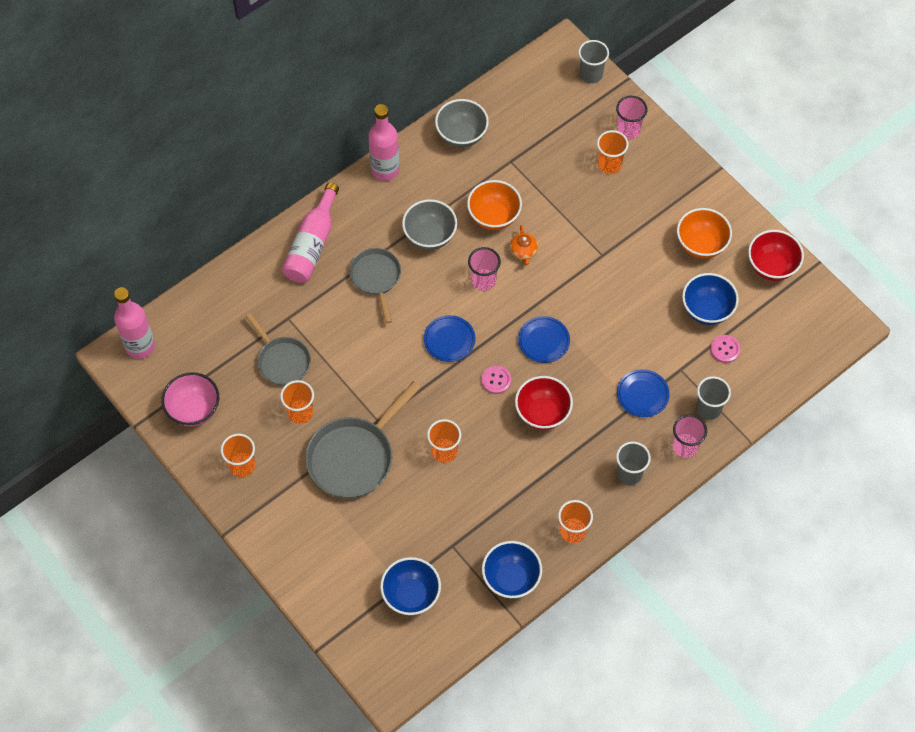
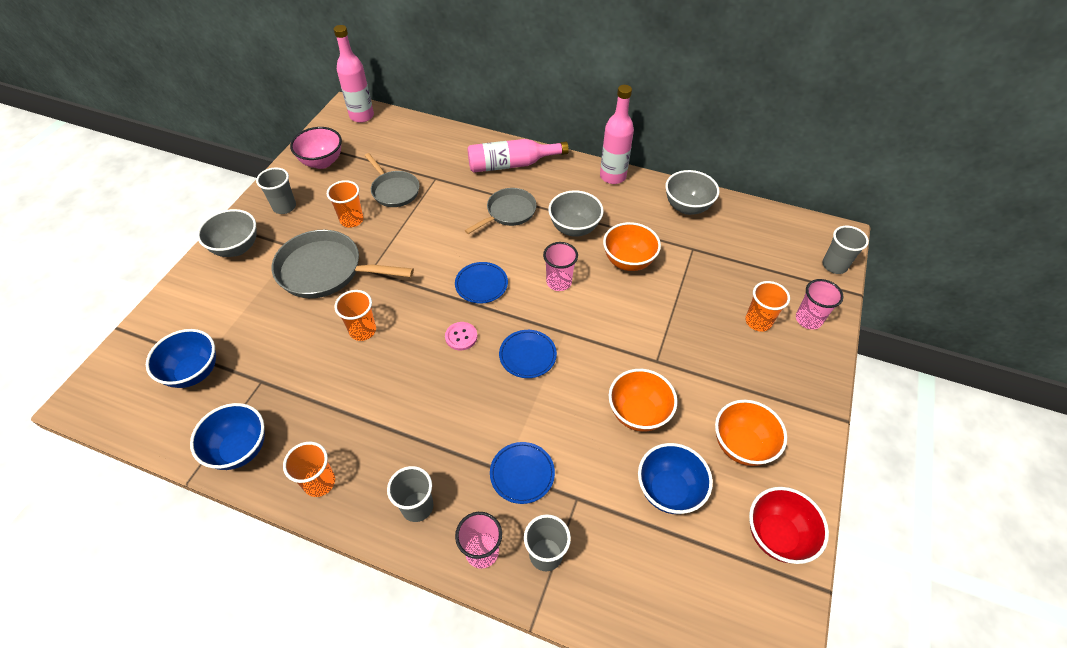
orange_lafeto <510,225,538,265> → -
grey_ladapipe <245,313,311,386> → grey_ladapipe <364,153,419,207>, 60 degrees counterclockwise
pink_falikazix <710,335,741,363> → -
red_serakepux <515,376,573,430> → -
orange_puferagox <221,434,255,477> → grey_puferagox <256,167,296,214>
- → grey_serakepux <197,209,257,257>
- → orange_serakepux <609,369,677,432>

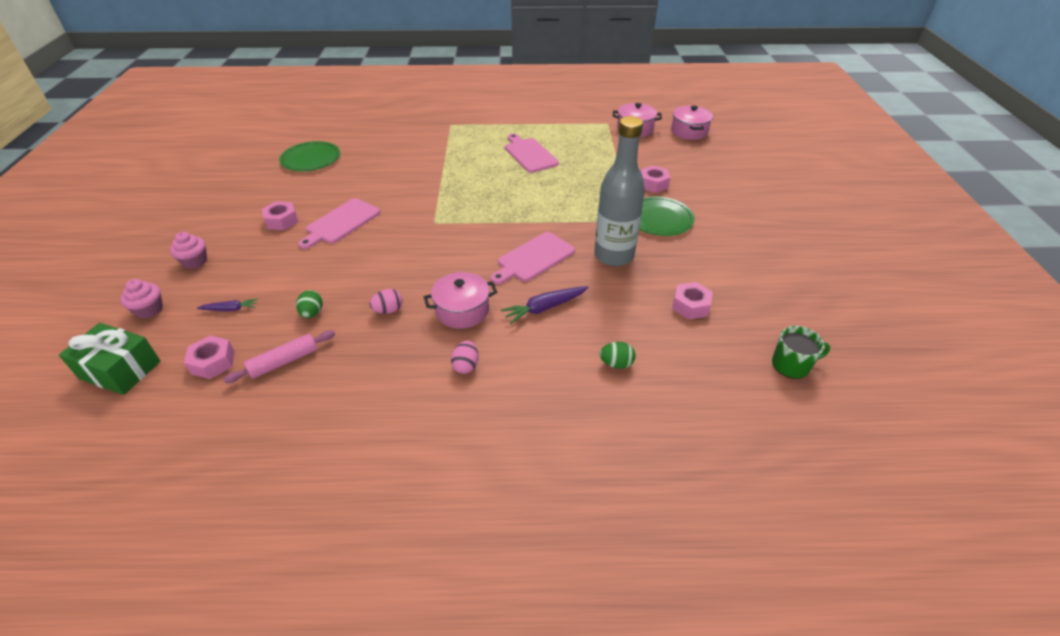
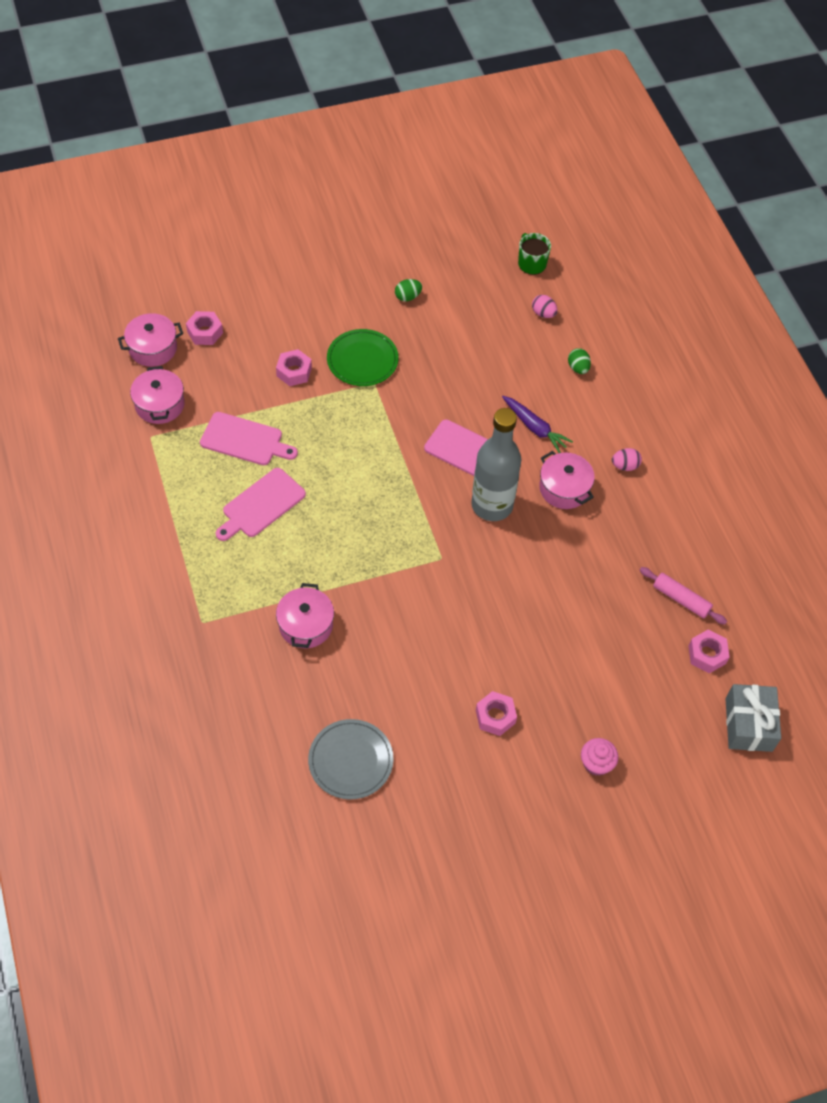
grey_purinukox <594,116,645,266> → grey_purinukox <471,408,521,521>, relocated
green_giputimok <279,141,340,171> → grey_giputimok <308,719,394,800>
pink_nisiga <298,198,380,249> → pink_nisiga <200,412,298,465>, relocated
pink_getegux <120,279,163,319> → -
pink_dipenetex <672,282,713,320> → pink_dipenetex <186,311,223,345>, relocated
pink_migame <369,289,403,314> → pink_migame <532,295,558,318>, relocated
green_migame <296,290,323,318> → green_migame <395,279,422,302>, relocated
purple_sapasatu <197,299,258,311> → -
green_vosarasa <59,323,161,395> → grey_vosarasa <725,684,781,752>
- → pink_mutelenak <276,583,334,648>

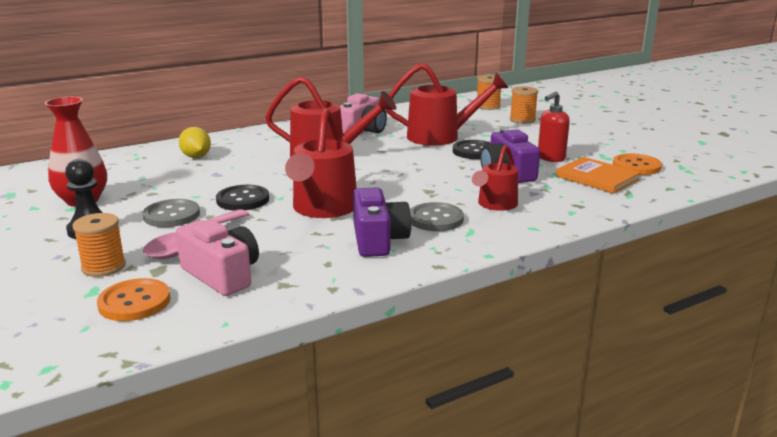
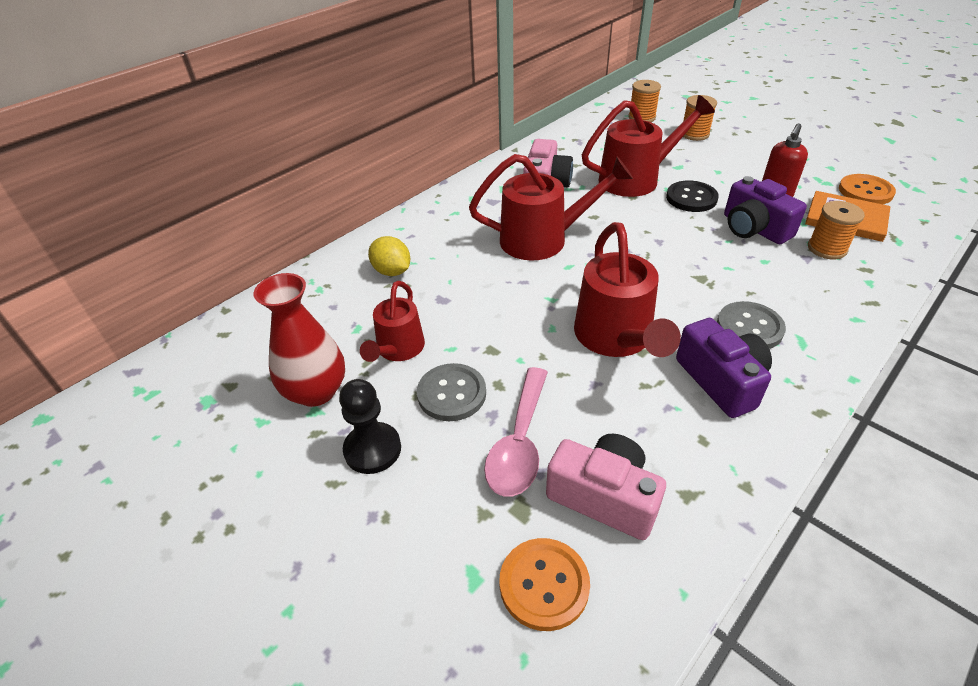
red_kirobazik <472,145,518,211> → red_kirobazik <360,281,425,362>, relocated
black_falikazix <216,185,269,211> → -
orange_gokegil <73,213,126,277> → orange_gokegil <808,201,865,260>, relocated

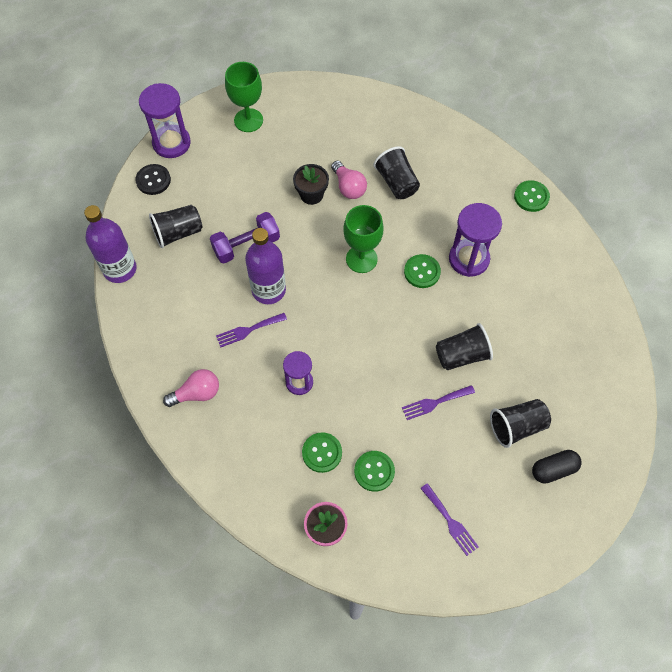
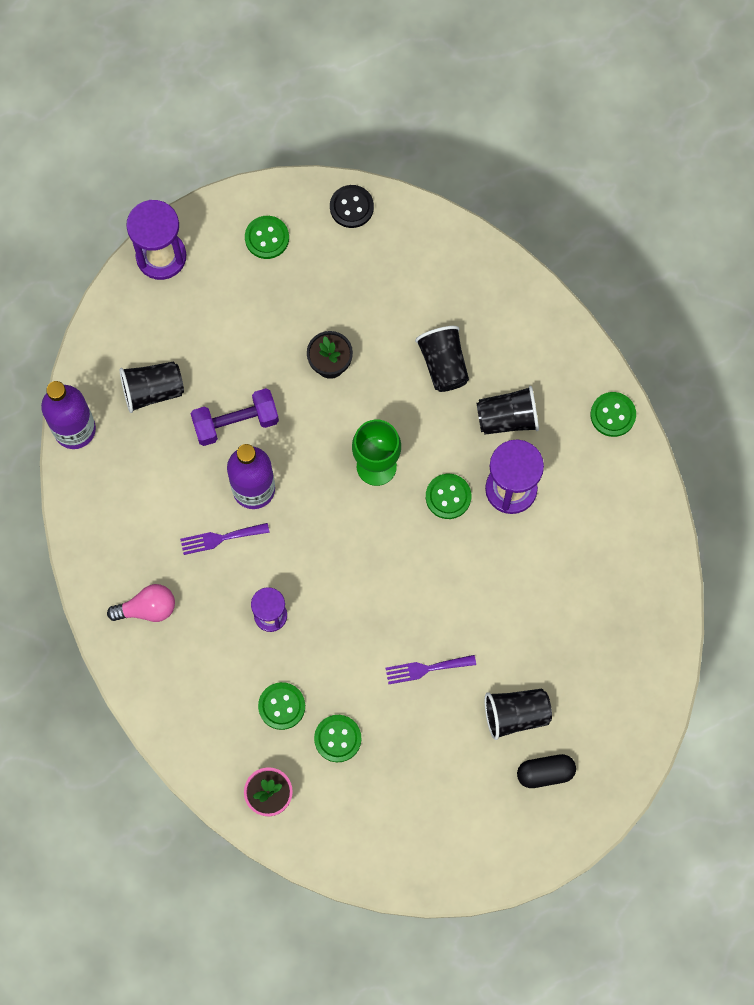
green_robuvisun <225,62,263,132> → green_falikazix <245,216,289,259>
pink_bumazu <331,161,367,199> → -
black_falikazix <136,164,171,195> → black_falikazix <330,185,374,228>, relocated
black_puferagox <436,323,493,370> → black_puferagox <476,386,539,435>, relocated
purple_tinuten <420,483,479,556> → -

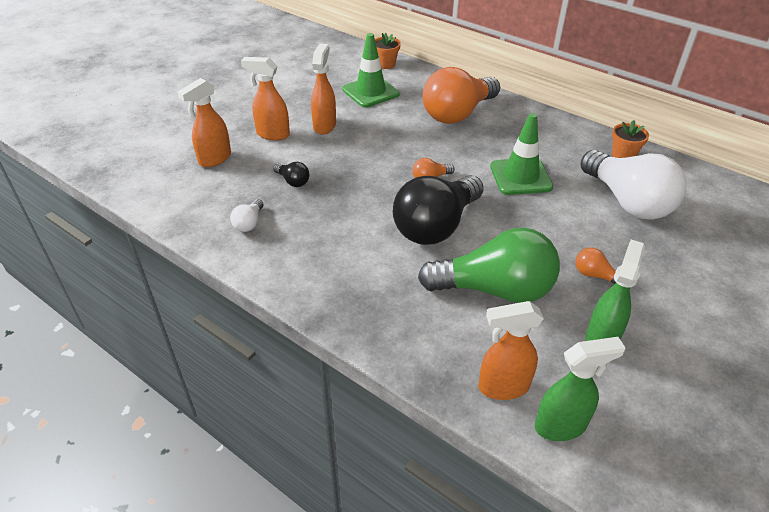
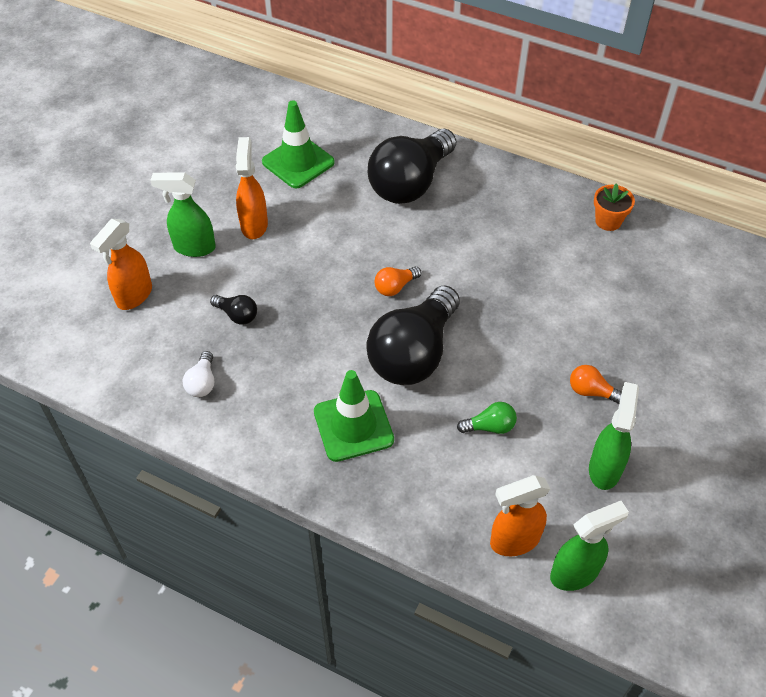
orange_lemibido <375,33,401,69> → -
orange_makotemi <241,57,290,141> → green_makotemi <150,172,216,257>
orange_bumazu <422,67,500,124> → black_bumazu <368,129,456,204>
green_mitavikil <490,113,553,195> → green_mitavikil <314,370,394,462>, relocated
white_bumazu <580,150,686,219> → -
green_bumazu <418,228,560,303> → green_bumazu <457,402,517,434>, x0.41

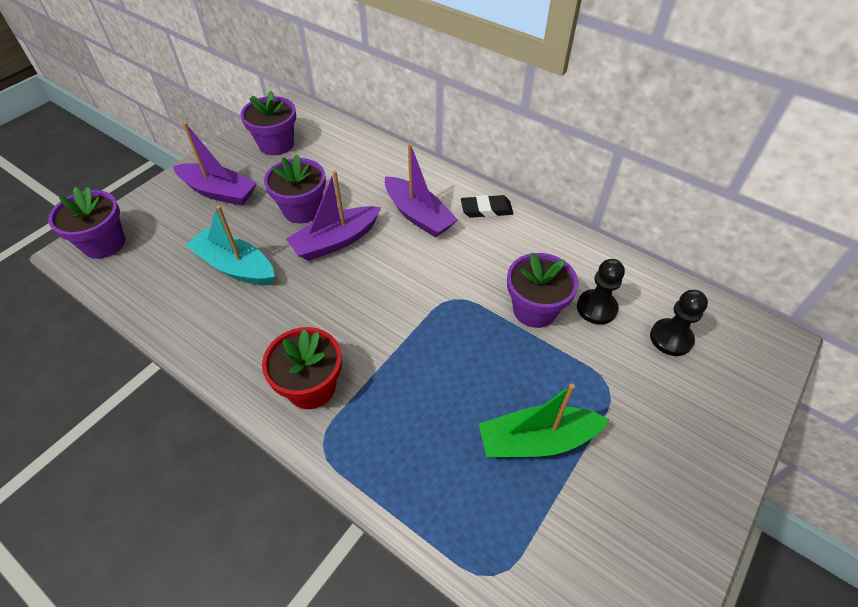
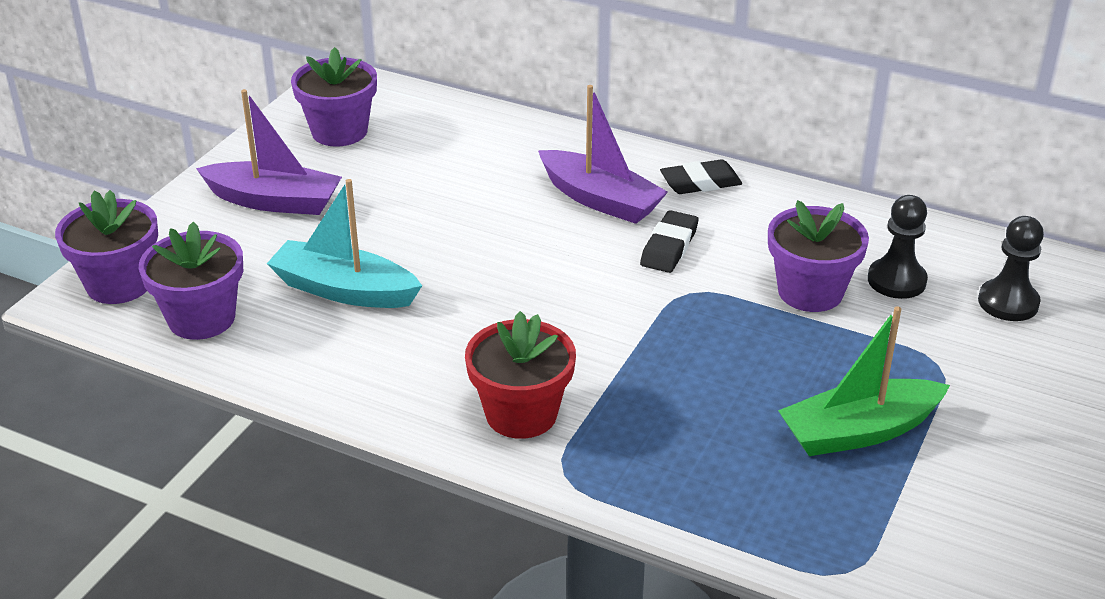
purple_lemibido <264,154,326,223> → purple_lemibido <139,222,243,340>, relocated
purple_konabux <286,170,381,261> → -
- → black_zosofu <640,210,699,273>

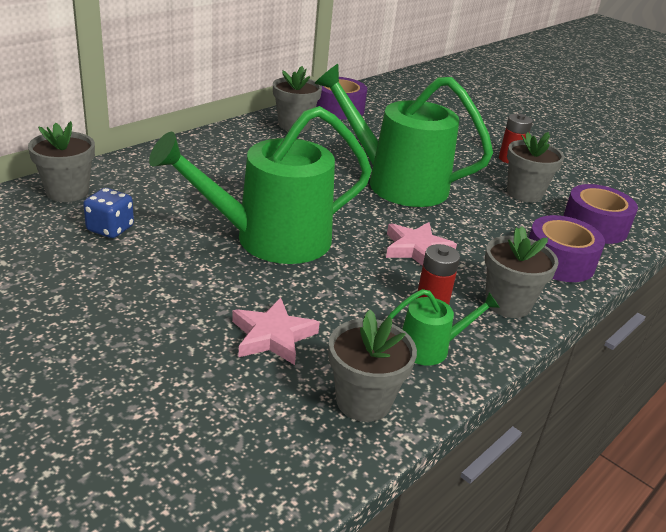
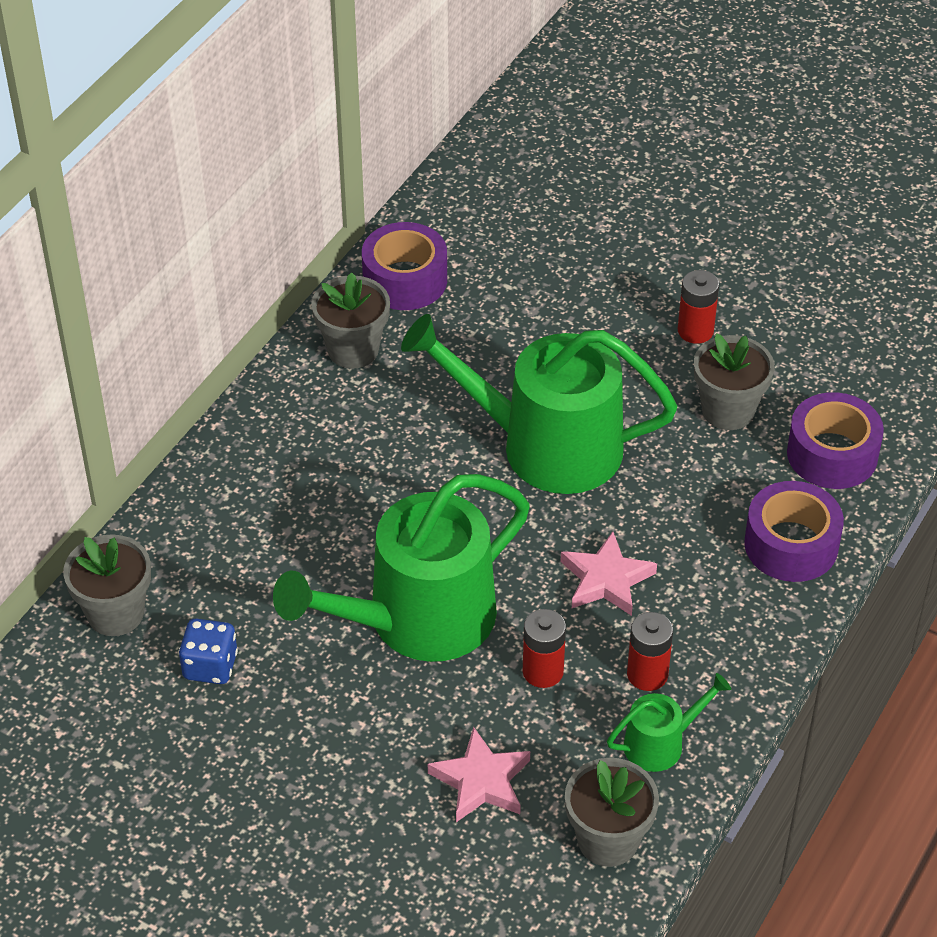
grey_lemibido <485,226,559,318> → -
- → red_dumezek <523,609,566,688>

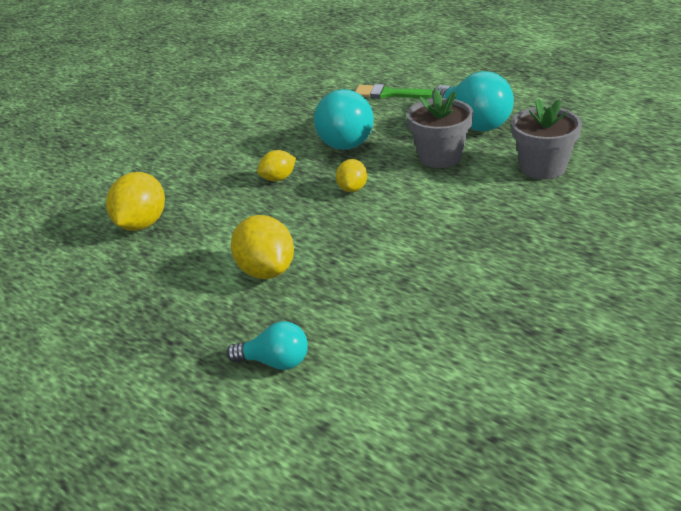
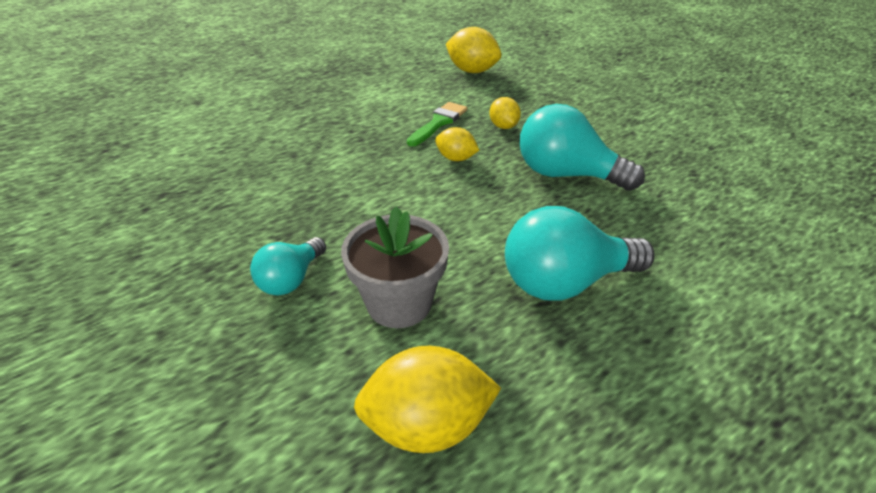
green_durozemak <355,84,433,98> → green_durozemak <407,102,467,146>, relocated
grey_lemibido <407,89,474,168> → -
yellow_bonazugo <231,215,294,279> → yellow_bonazugo <354,346,501,453>, relocated
turquoise_bumazu <227,321,308,370> → turquoise_bumazu <250,237,326,295>, relocated

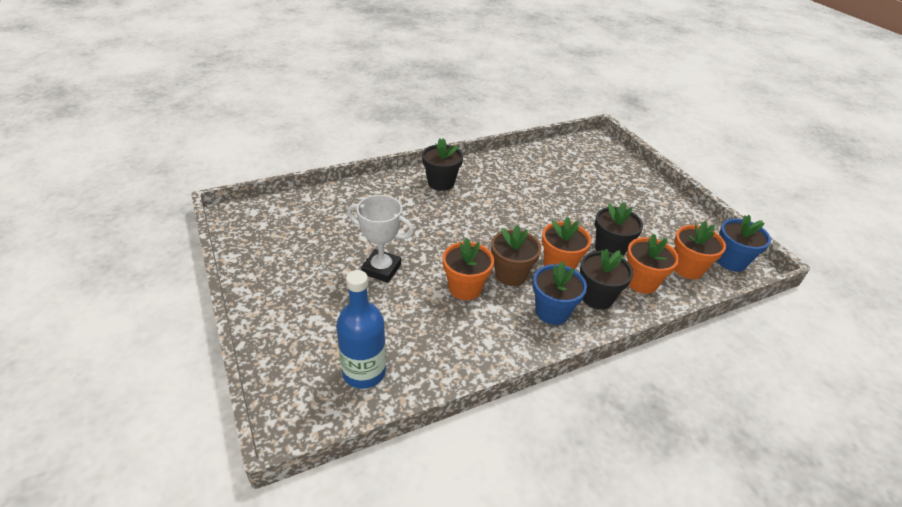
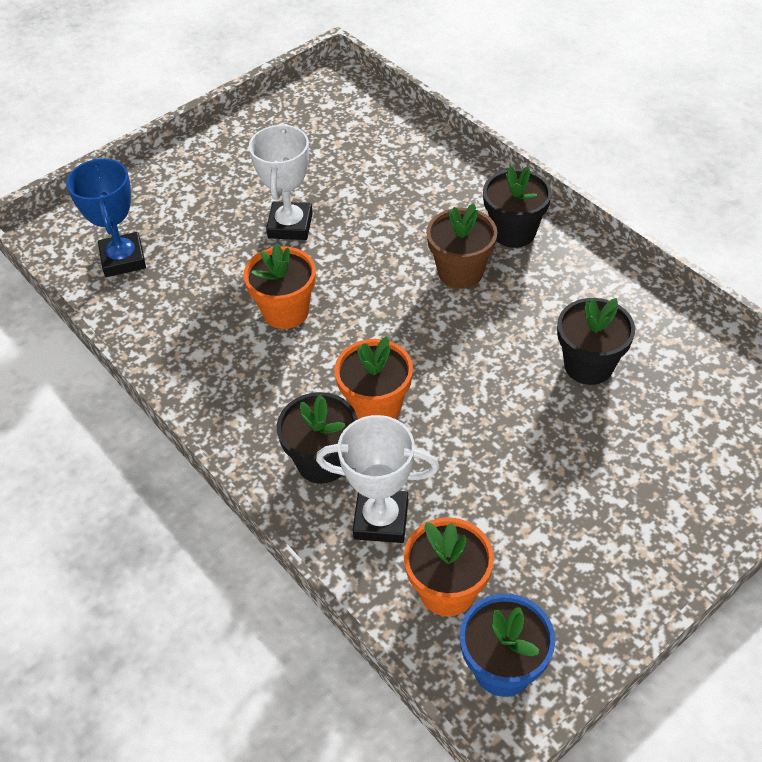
black_lemibido <595,202,643,256> → black_lemibido <557,298,635,385>, relocated
brown_lemibido <491,225,541,286> → brown_lemibido <427,203,497,289>, relocated
orange_lemibido <626,234,679,294> → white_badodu <316,415,439,543>
blue_lemibido <533,261,587,325> → -
blue_purinukox <336,270,386,389> → blue_badodu <66,158,146,277>

